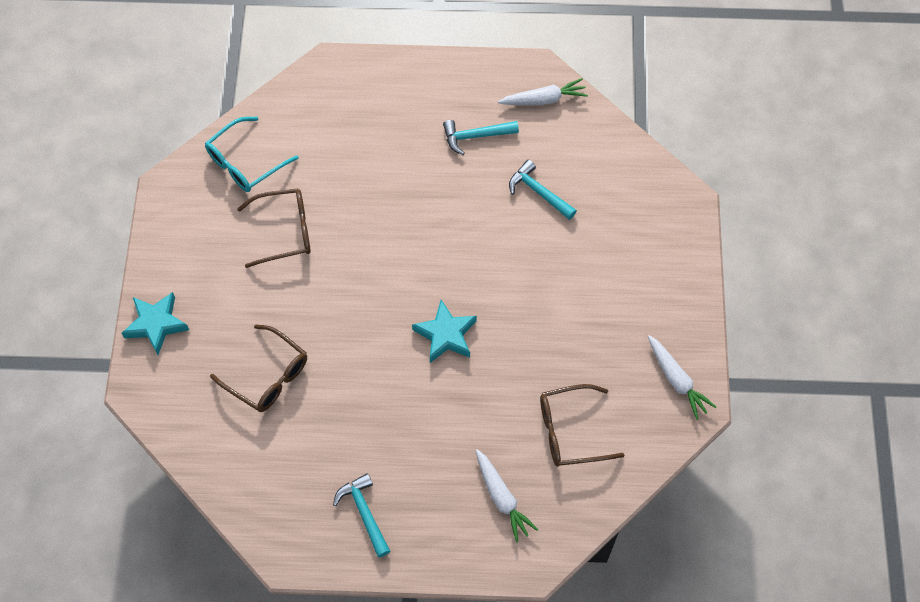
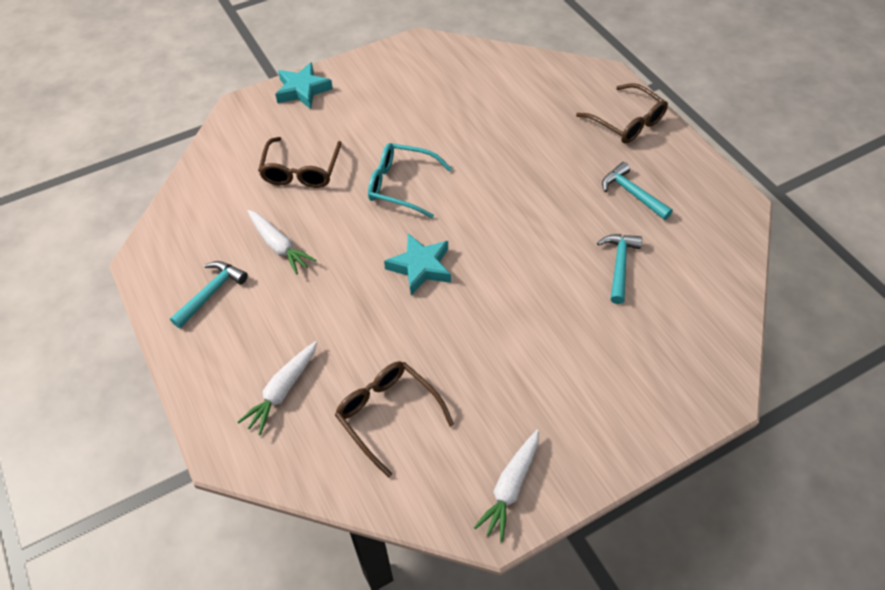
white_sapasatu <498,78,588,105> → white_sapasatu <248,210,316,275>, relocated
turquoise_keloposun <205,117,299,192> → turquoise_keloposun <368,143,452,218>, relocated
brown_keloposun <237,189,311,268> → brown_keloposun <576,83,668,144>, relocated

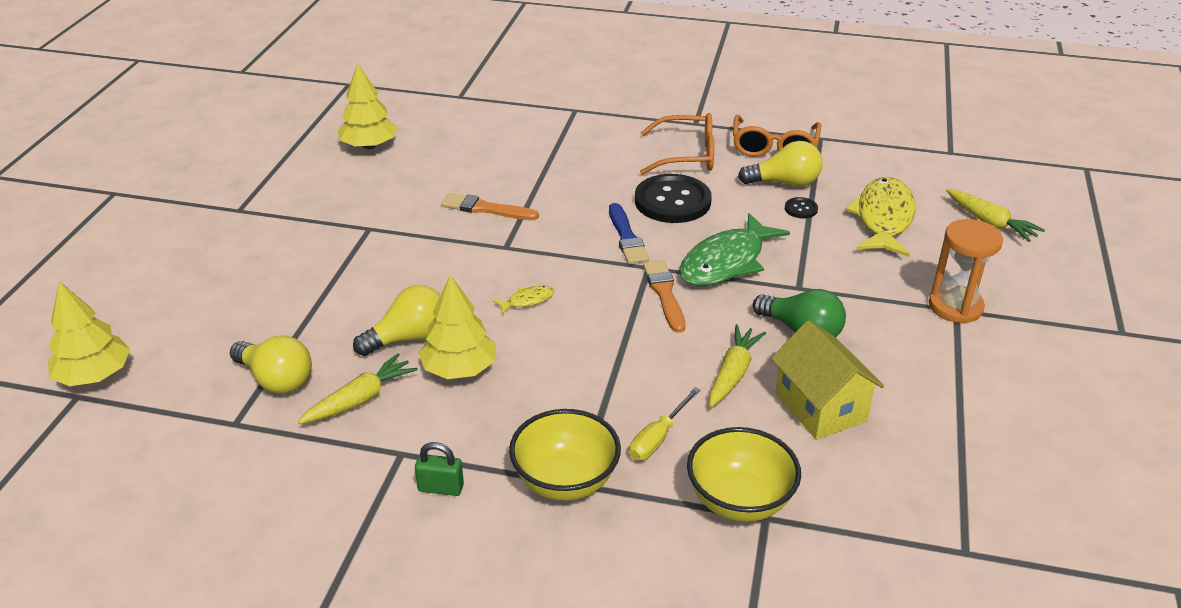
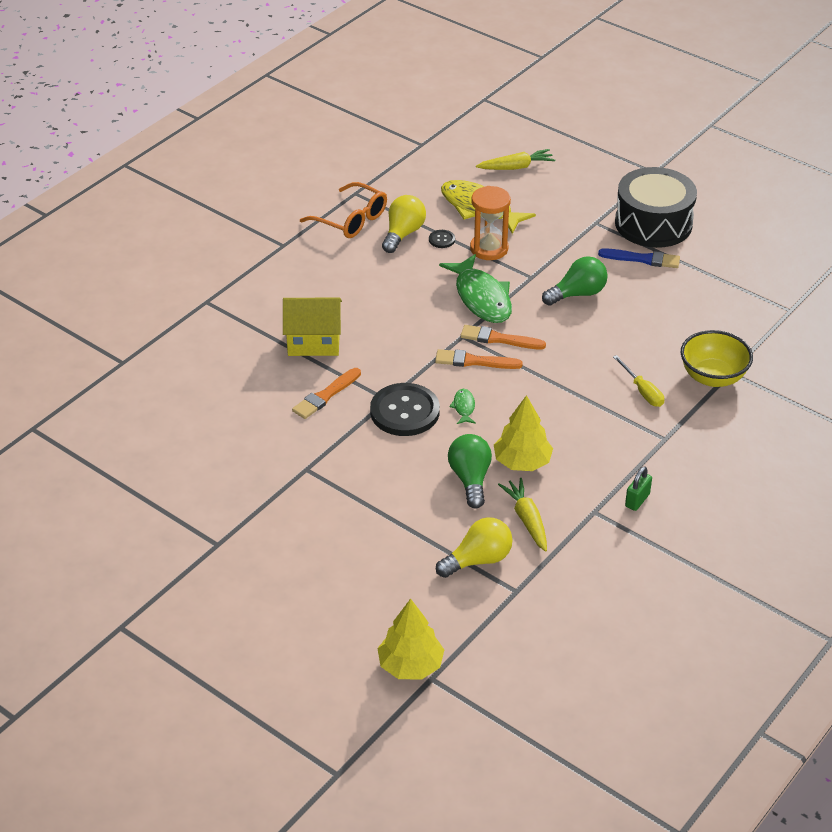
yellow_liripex <338,63,398,149> → -
orange_keloposun <640,113,714,175> → -
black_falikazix <635,174,712,223> → black_falikazix <370,383,440,436>, relocated
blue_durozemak <609,203,649,264> → blue_durozemak <598,248,680,268>, relocated
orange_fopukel <929,219,1003,324> → orange_fopukel <470,186,511,260>, relocated
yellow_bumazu <353,285,440,356> → green_bumazu <448,434,492,509>
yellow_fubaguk <493,286,554,314> → green_fubaguk <449,389,476,424>
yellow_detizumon <771,320,884,440> → yellow_detizumon <283,298,342,356>, relocated
yellow_sapasatu <709,325,766,407> → -
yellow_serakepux <509,409,621,501> → -
- → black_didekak <615,167,697,248>
- → orange_durozemak <435,349,523,369>

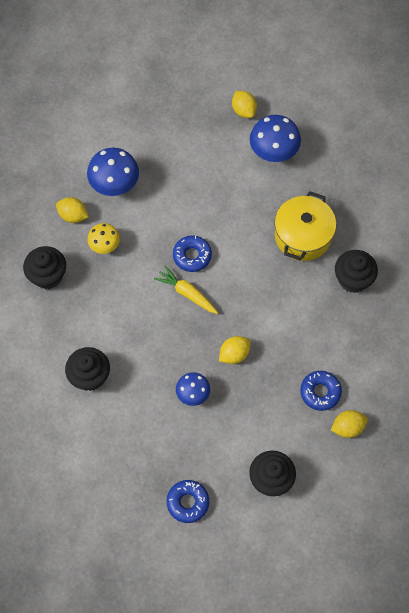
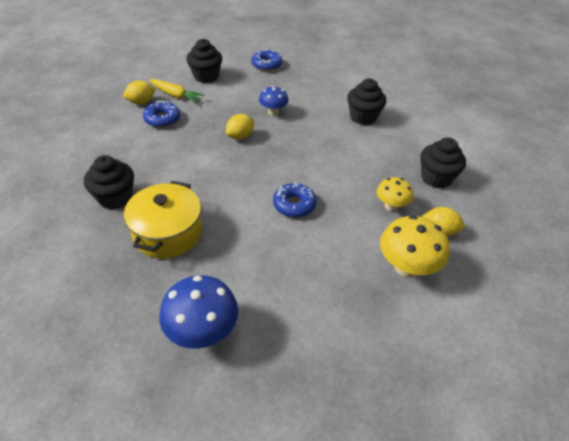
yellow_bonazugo <232,91,257,118> → -
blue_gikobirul <87,148,139,196> → yellow_gikobirul <380,215,449,278>
yellow_sapasatu <154,265,218,314> → yellow_sapasatu <149,79,205,103>, relocated

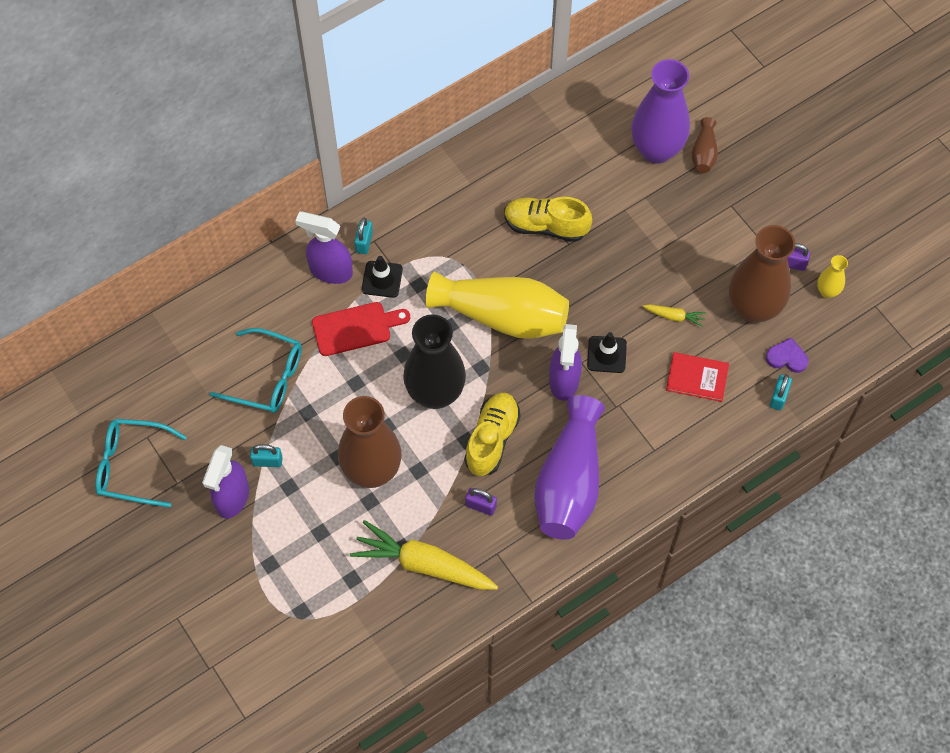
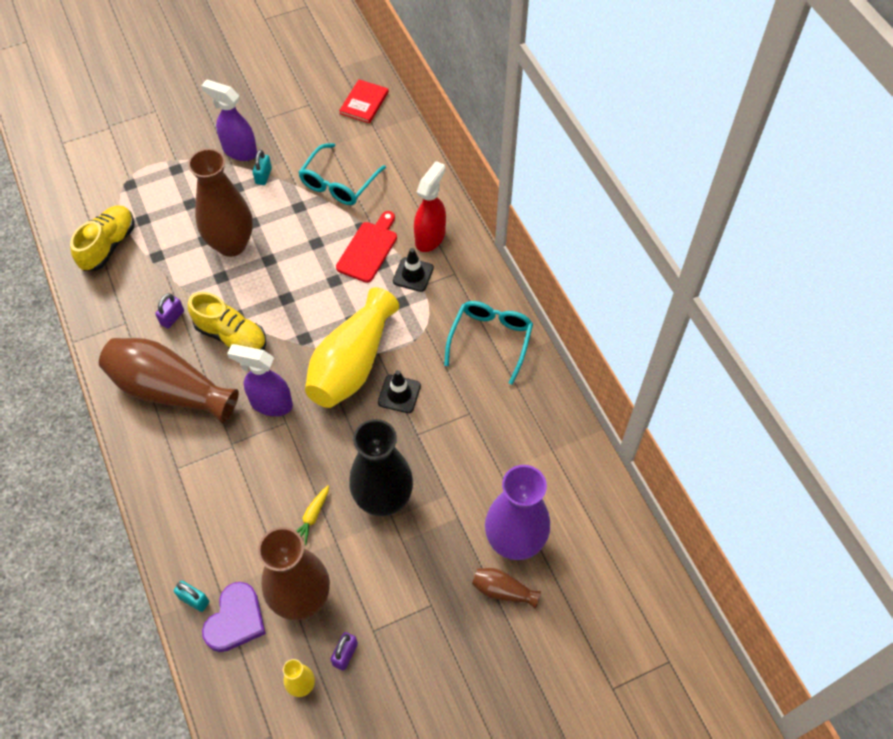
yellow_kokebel <504,197,592,242> → yellow_kokebel <70,206,135,271>, relocated
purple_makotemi <295,211,353,284> → red_makotemi <414,161,446,252>
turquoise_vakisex <354,218,373,254> → -
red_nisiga <312,302,410,356> → red_nisiga <336,211,397,283>, 150 degrees counterclockwise
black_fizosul <403,314,466,409> → black_fizosul <349,419,413,516>, relocated
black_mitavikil <587,332,627,373> → black_mitavikil <378,370,421,413>, relocated
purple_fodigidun <766,337,809,373> → purple_fodigidun <202,582,266,652>, x1.55
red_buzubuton <666,352,729,402> → red_buzubuton <339,79,389,123>, relocated
purple_fizosul <534,395,605,540> → brown_fizosul <99,338,239,423>
turquoise_keloposun <95,419,187,507> → turquoise_keloposun <444,301,533,385>, relocated
yellow_sapasatu <350,520,498,590> → -

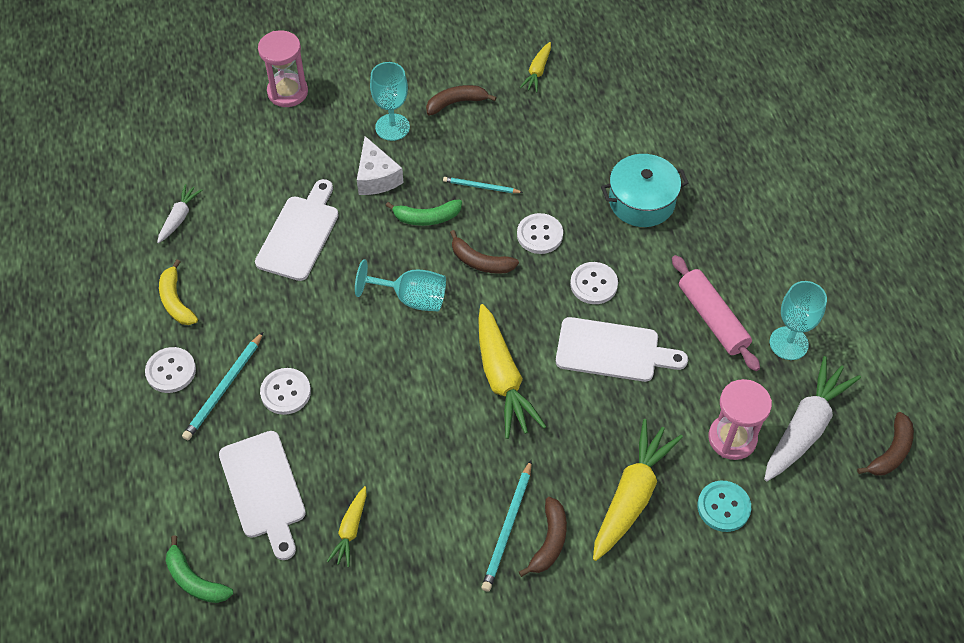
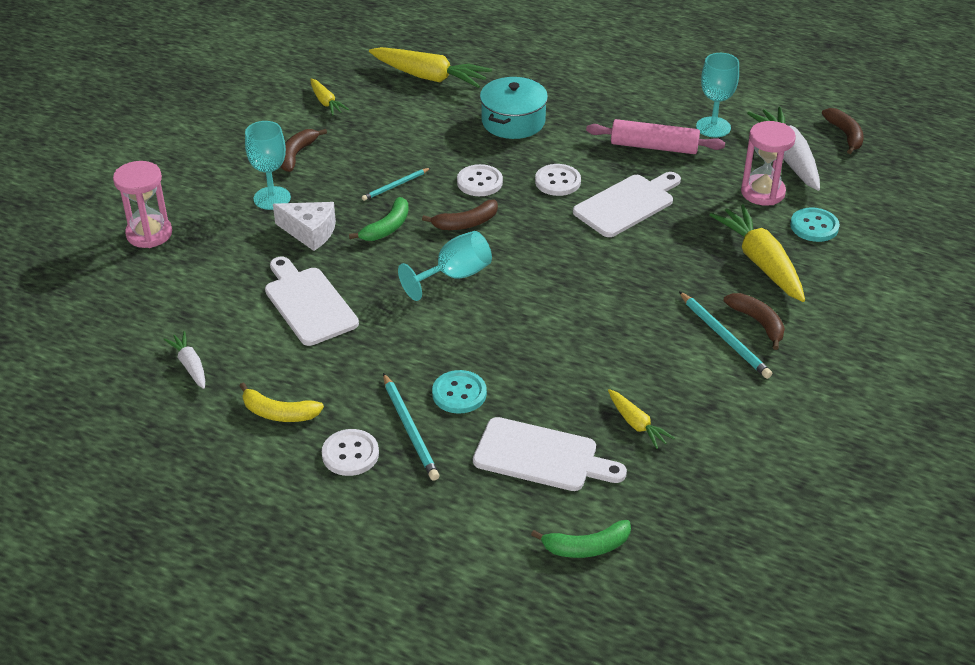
yellow_sapasatu <478,304,546,439> → yellow_sapasatu <369,47,492,88>, relocated
white_falikazix <260,368,311,415> → turquoise_falikazix <432,370,487,414>

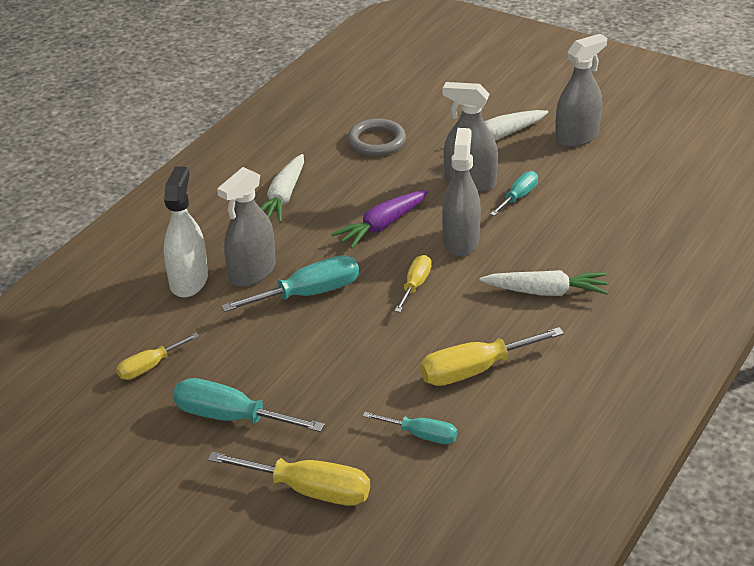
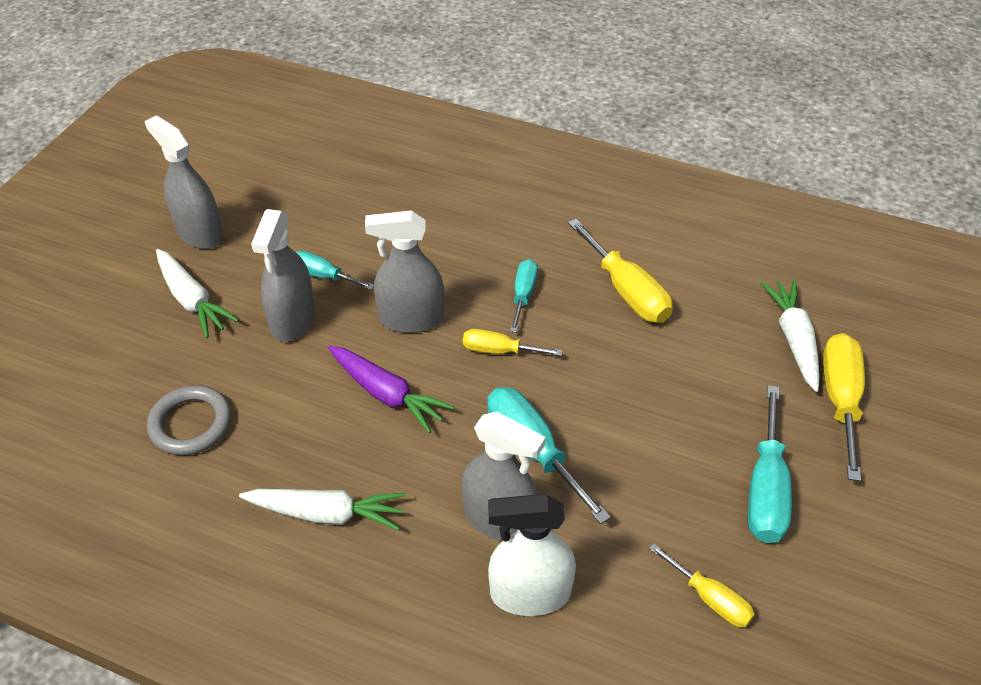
white_sapasatu <479,270,608,296> → white_sapasatu <761,280,820,392>, relocated
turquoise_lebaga <363,412,457,444> → turquoise_lebaga <510,259,538,333>, relocated

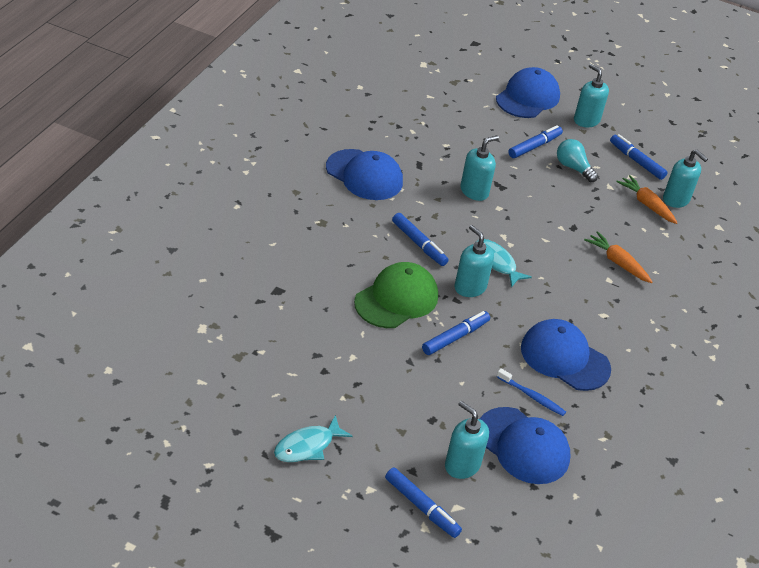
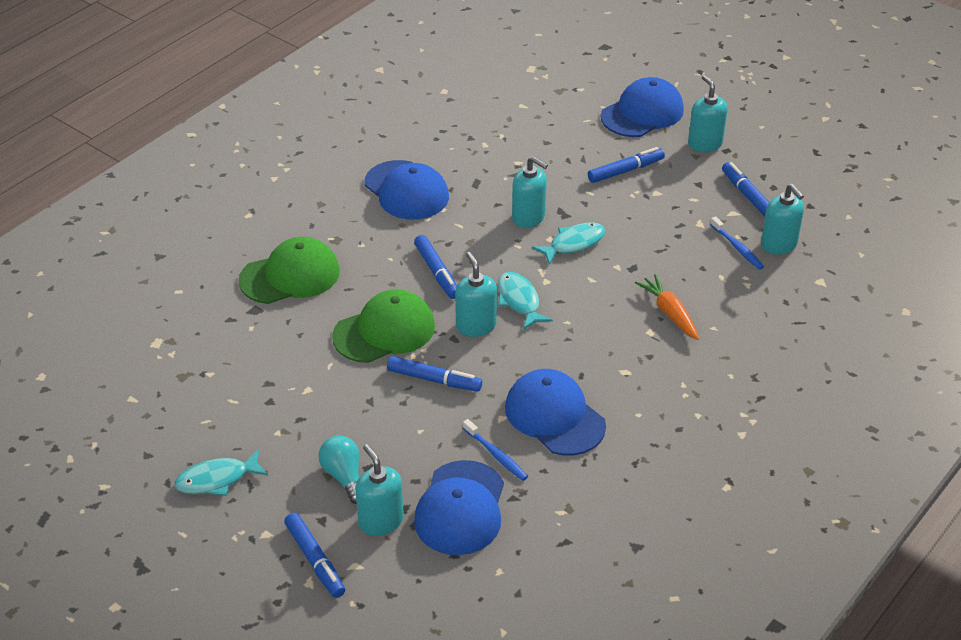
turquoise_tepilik <460,135,499,201> → turquoise_tepilik <512,156,548,228>, 60 degrees clockwise
turquoise_bumazu <557,139,598,182> → turquoise_bumazu <318,436,359,504>, relocated
orange_sapasatu <616,175,677,224> → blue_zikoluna <710,216,764,270>
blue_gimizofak <422,311,490,355> → blue_gimizofak <387,356,482,392>, 45 degrees clockwise
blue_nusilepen <480,407,570,484> → blue_nusilepen <414,460,504,555>, 45 degrees clockwise
- → turquoise_fubaguk <532,222,605,265>
- → green_nusilepen <239,237,340,304>

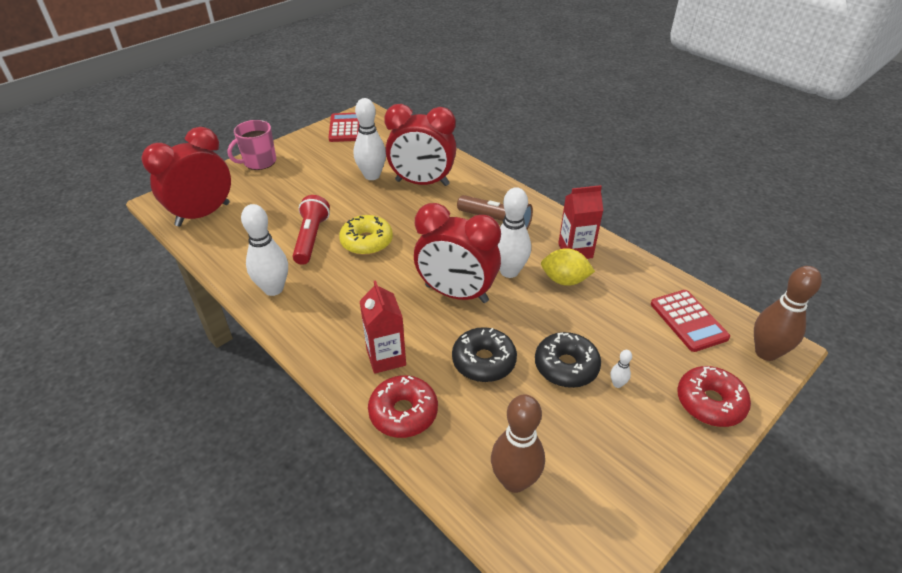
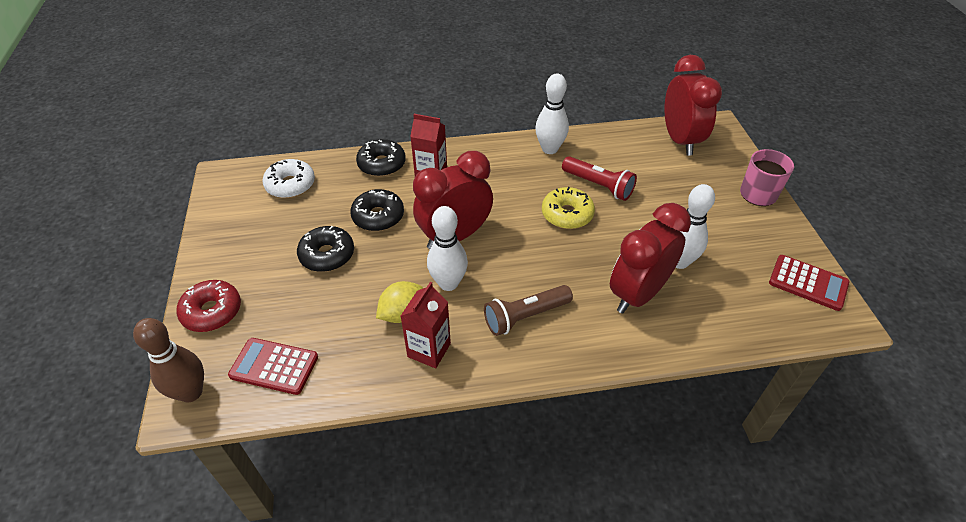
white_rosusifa <610,350,632,388> → -
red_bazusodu <368,375,438,438> → black_bazusodu <356,139,406,177>
brown_rosusifa <491,395,545,493> → white_bazusodu <263,159,315,198>

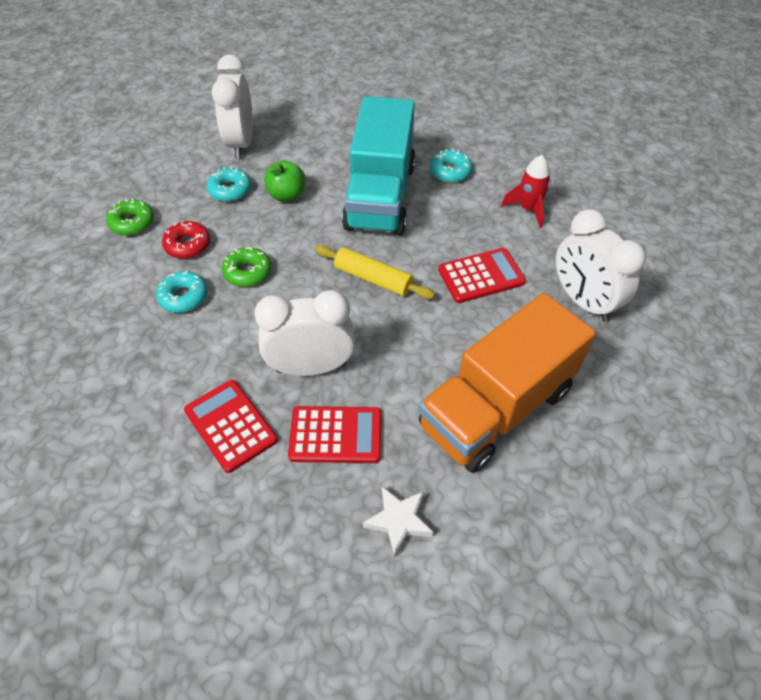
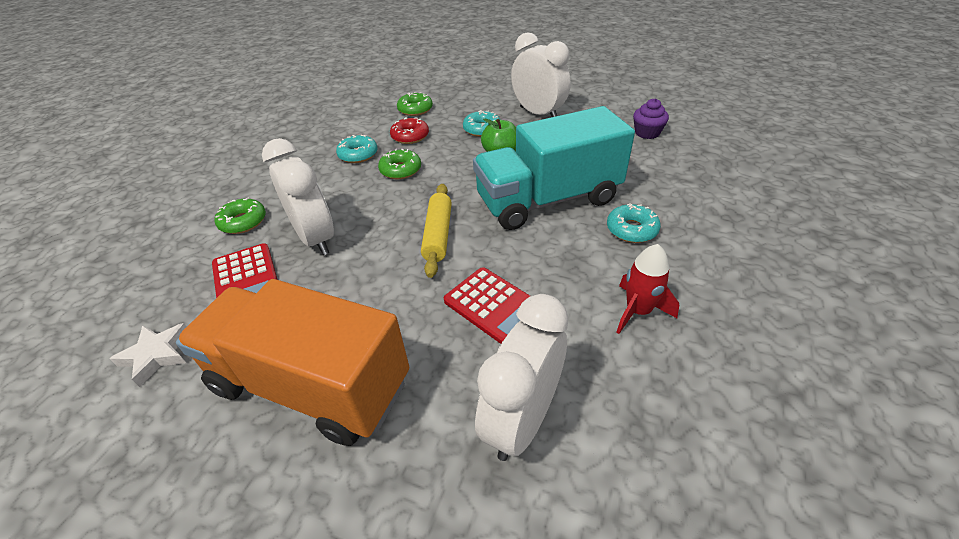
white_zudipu <212,54,253,158> → white_zudipu <511,32,571,117>, 75 degrees clockwise
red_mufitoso <184,380,278,473> → green_bazusodu <214,197,266,234>
- → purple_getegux <633,98,669,139>

